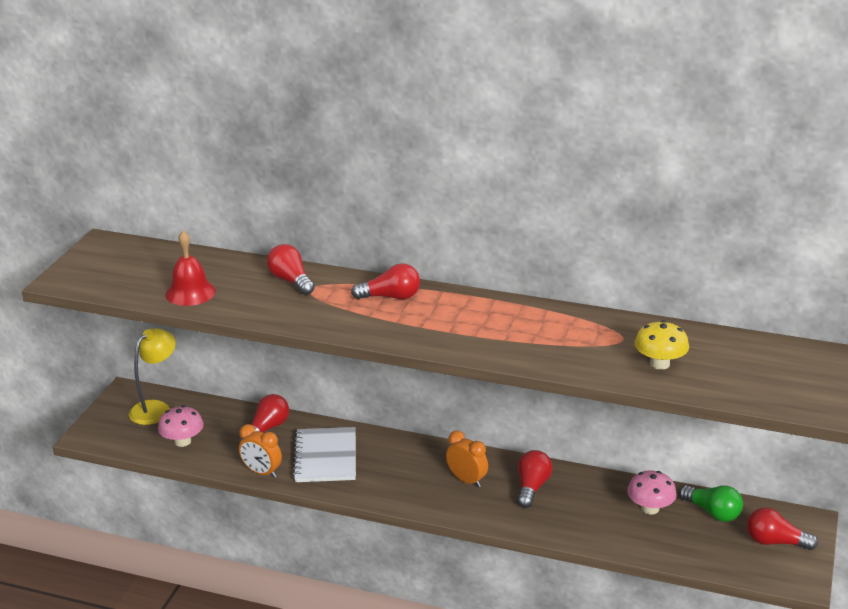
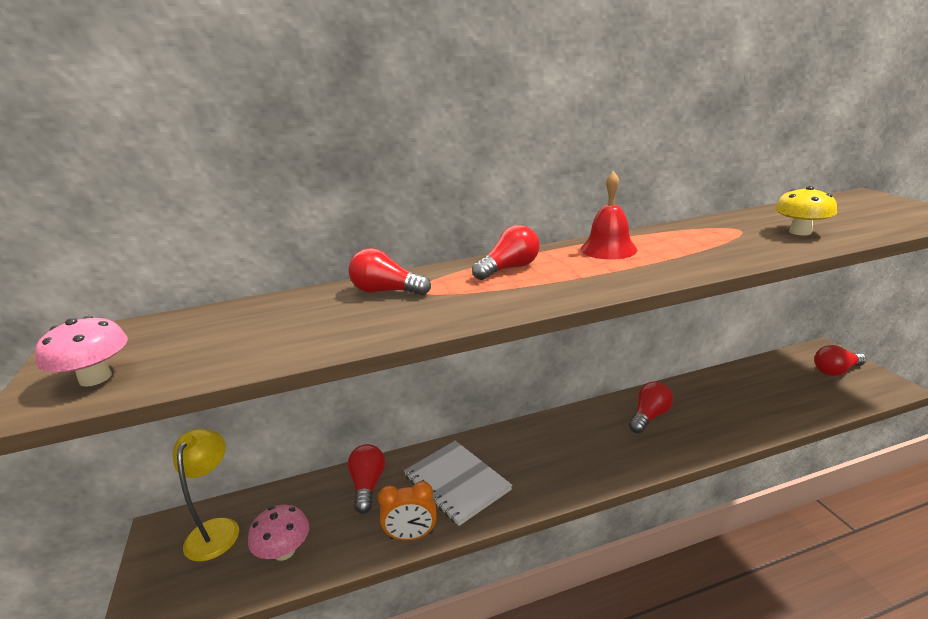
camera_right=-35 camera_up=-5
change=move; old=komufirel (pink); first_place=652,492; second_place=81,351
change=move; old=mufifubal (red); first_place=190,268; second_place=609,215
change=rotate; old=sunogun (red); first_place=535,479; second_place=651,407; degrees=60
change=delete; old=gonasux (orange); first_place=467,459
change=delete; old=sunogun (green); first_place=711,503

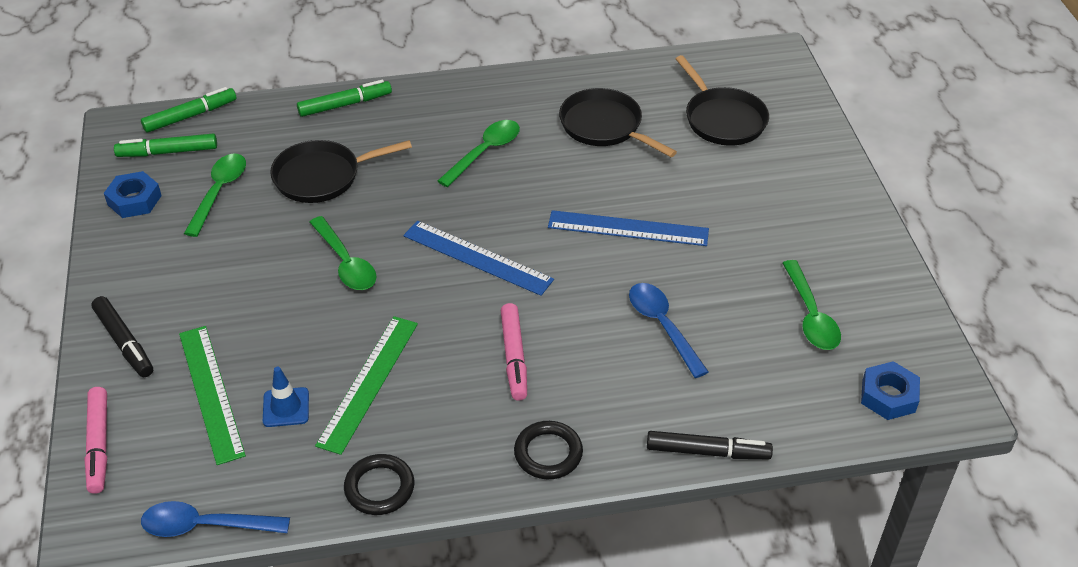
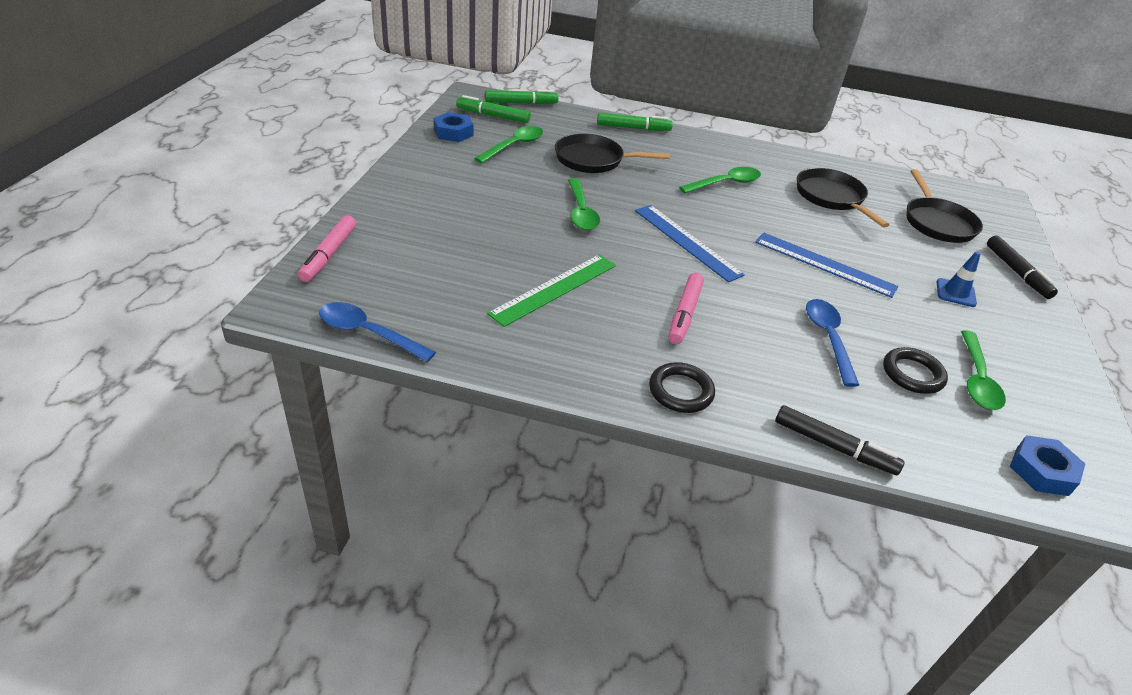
camera_right=20 camera_up=-5
change=move; old=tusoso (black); first_place=379,484; second_place=915,370
change=move; old=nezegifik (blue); first_place=286,397; second_place=958,279
change=move; old=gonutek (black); first_place=122,336; second_place=1022,267
change=delete; old=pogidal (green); first_place=212,395

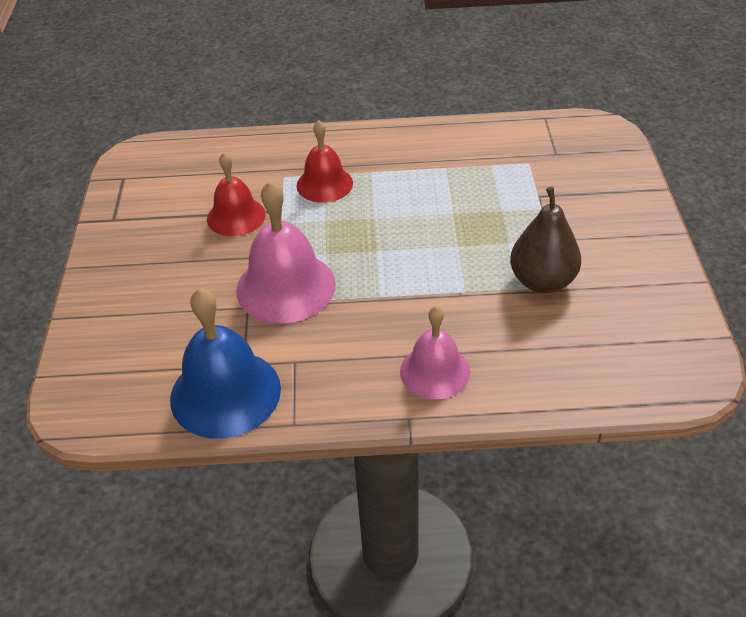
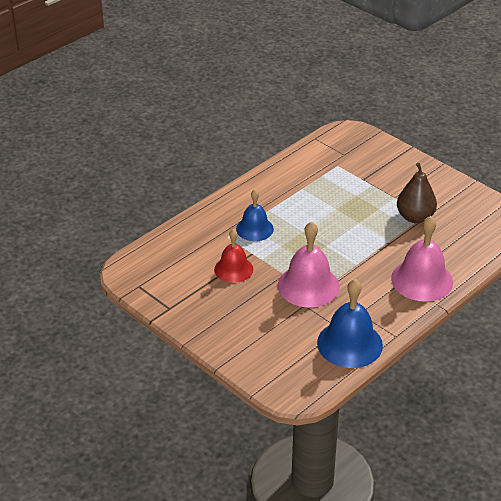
camera_right=-45 camera_up=-5
change=recolor; old=mufifubal (red); new=mufifubal (blue); first_place=324,161; second_place=255,215
change=resize; old=mufifubal (pink); first_place=435,352; second_place=422,259; factor=1.56

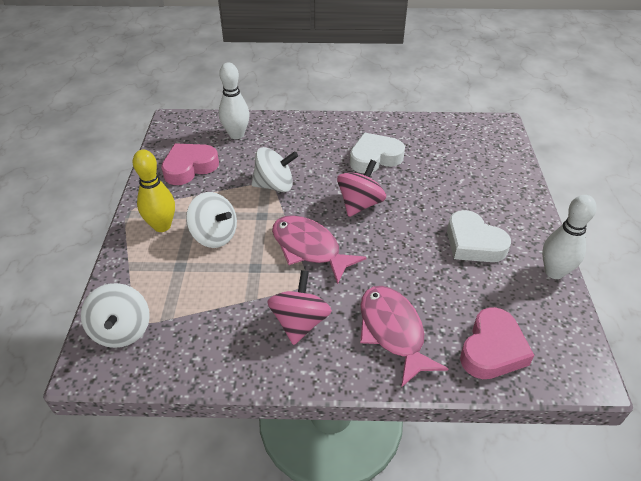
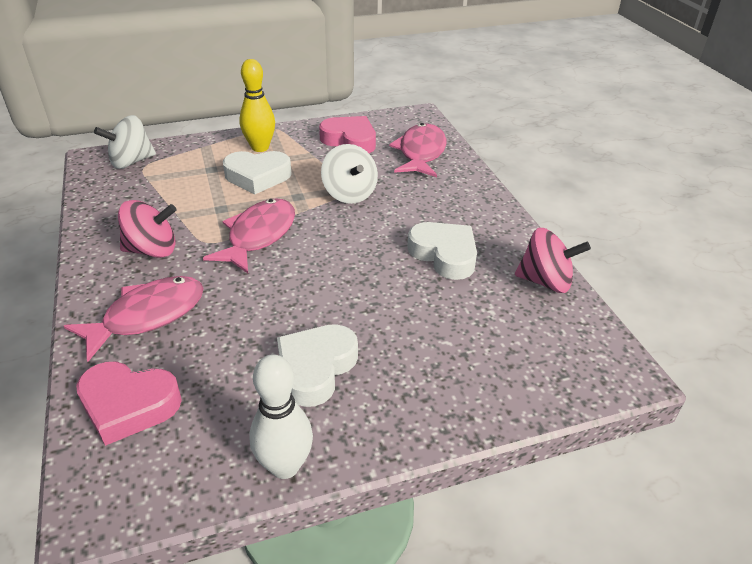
camera_right=70 camera_up=-5
change=replace; old=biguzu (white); new=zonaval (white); first_place=211,220; second_place=257,172
change=replace; old=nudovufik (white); new=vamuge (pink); first_place=234,100; second_place=417,150
change=move; old=biguzu (pink); first_place=361,188; second_place=553,260

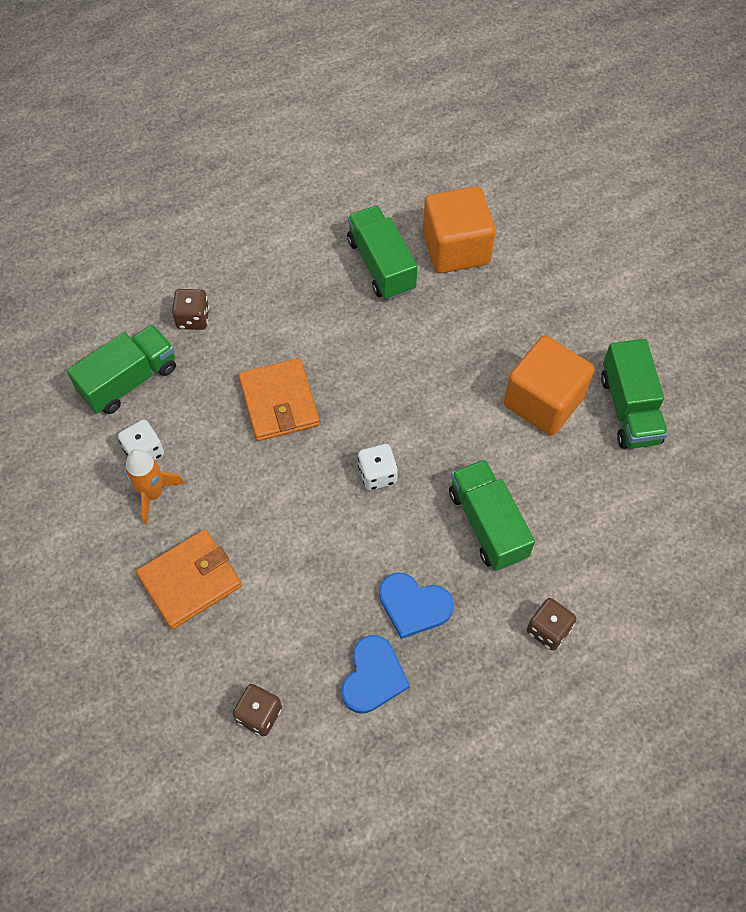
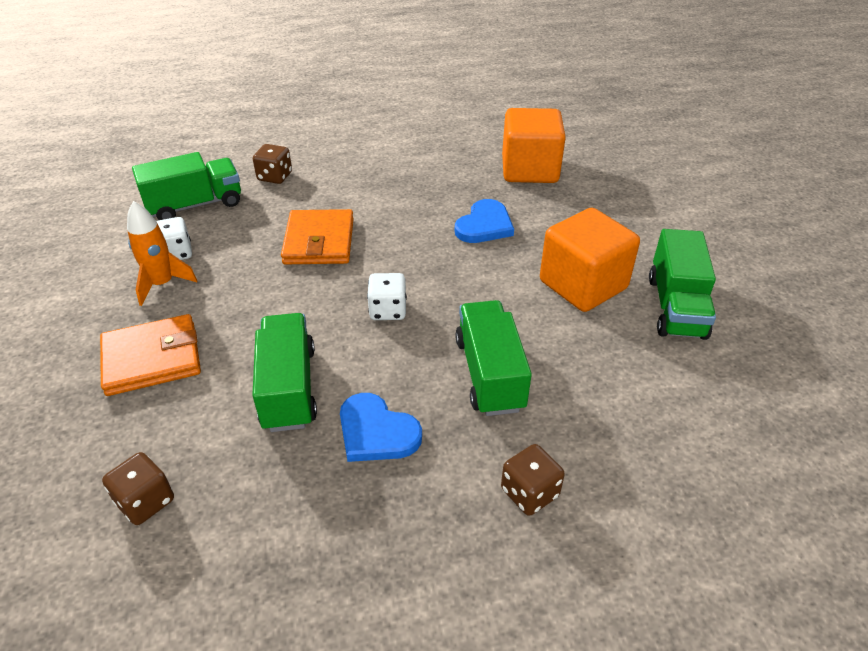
camera_right=15 camera_up=-20
change=move; old=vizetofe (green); first_place=382,252; second_place=284,372
change=move; old=zonaval (blue); first_place=375,674; second_place=484,221

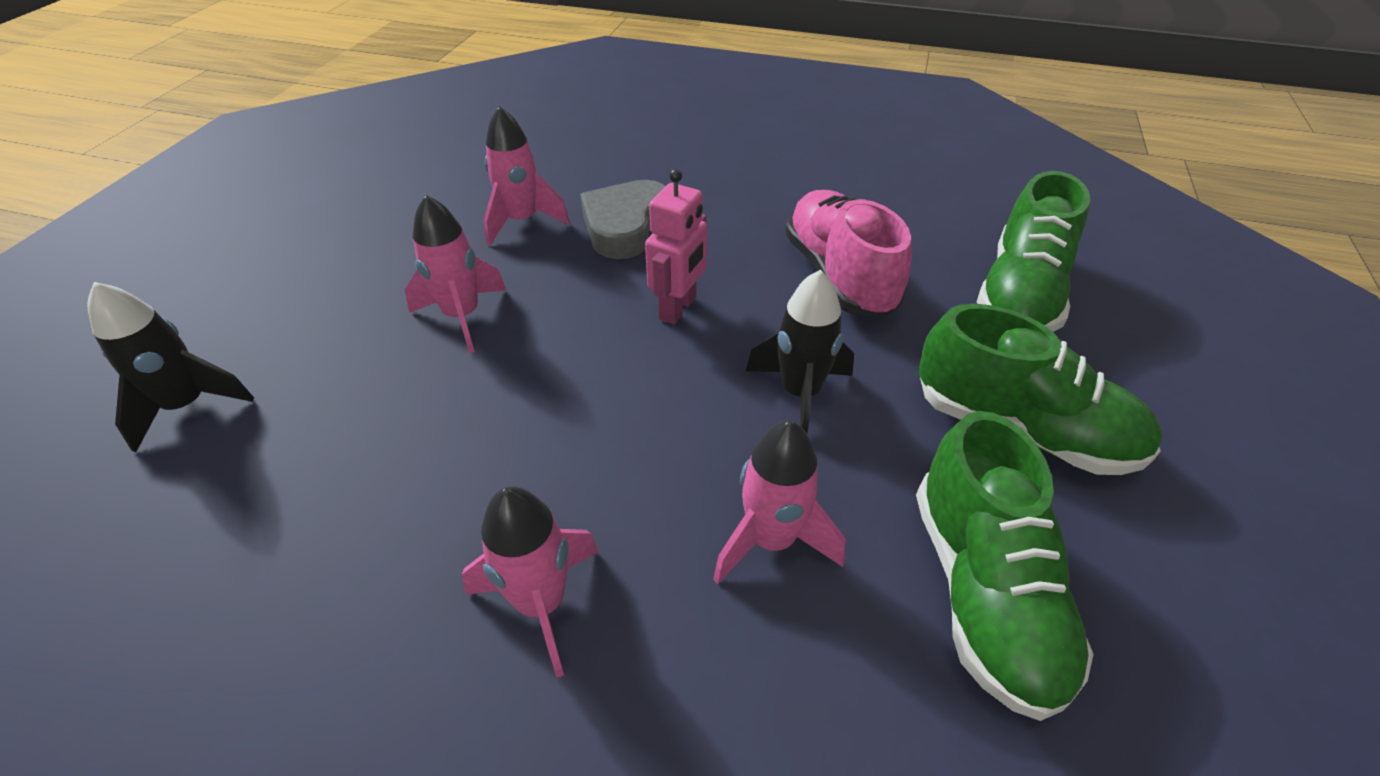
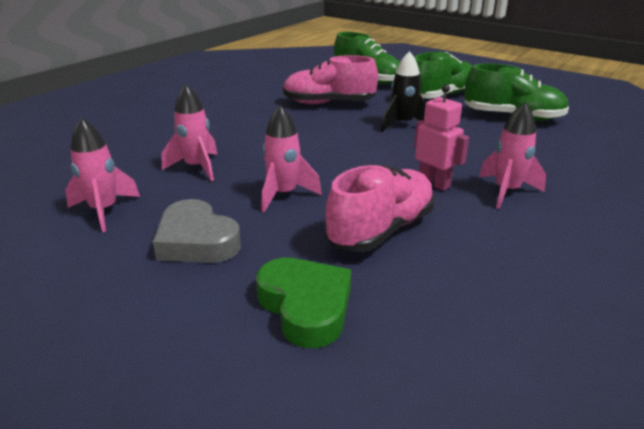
camera_right=-70 camera_up=-15
change=move; old=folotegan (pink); first_place=779,502; second_place=102,175
change=move; old=zonaval (grey); first_place=623,219; second_place=197,231
change=replace; old=folotegan (black); new=zonaval (green); first_place=170,367; second_place=303,303
change=insert; new=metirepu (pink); second_place=380,208
change=move; old=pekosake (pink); first_place=676,246; second_place=441,137

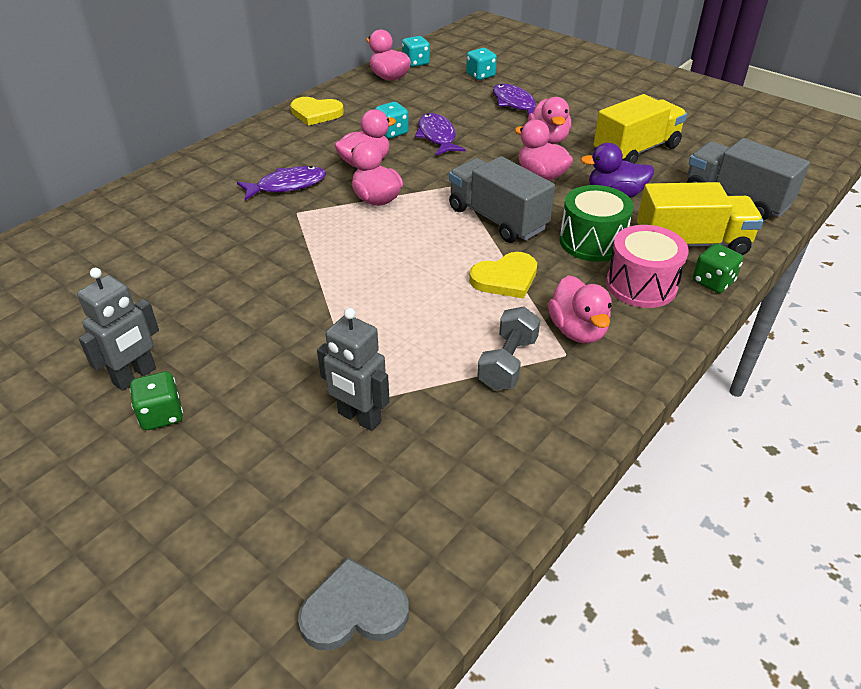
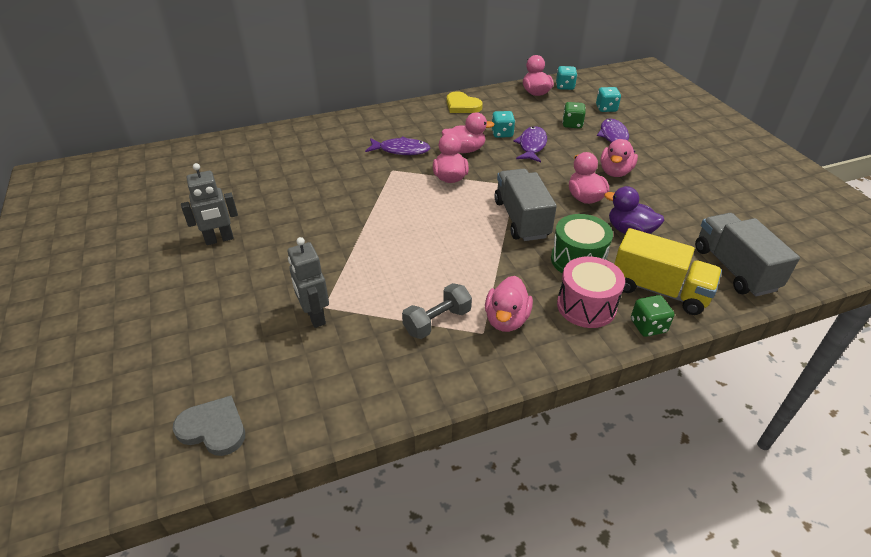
camera_right=30 camera_up=0
change=move; old=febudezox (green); first_place=156,400; second_place=574,115
change=delete; old=zonaval (yellow); first_place=503,275
change=delete; old=vizetofe (yellow); first_place=640,129

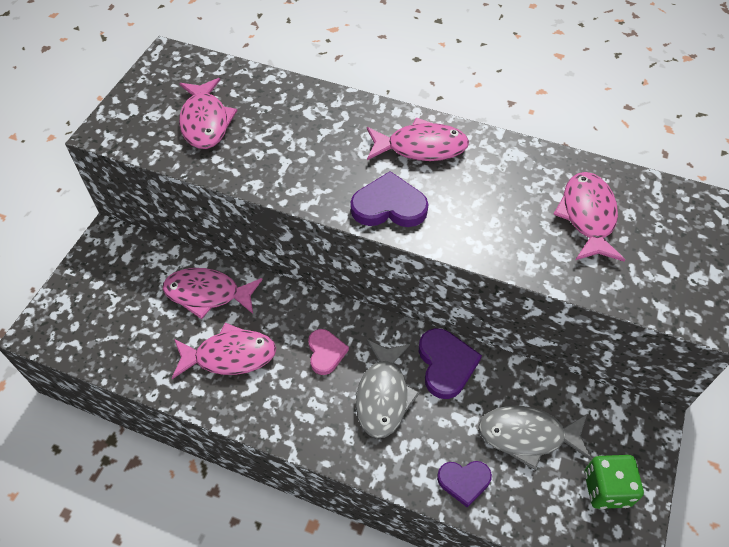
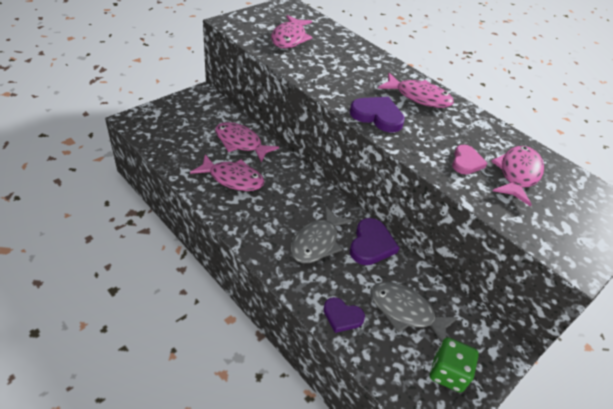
camera_right=20 camera_up=-10
change=move; old=zonaval (pink); first_place=328,352; second_place=470,160

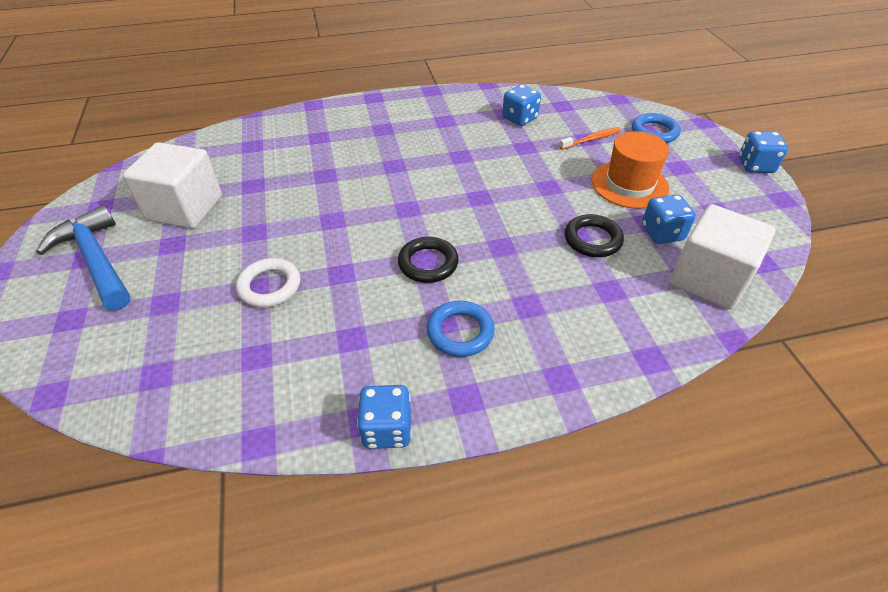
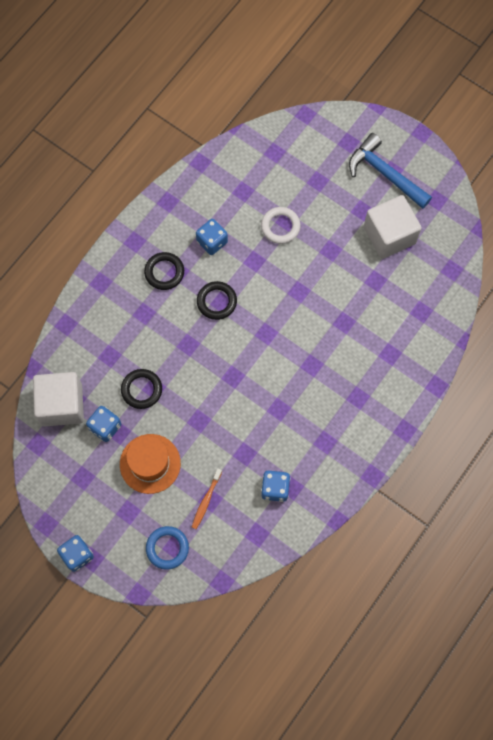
camera_right=140 camera_up=25
change=recolor; old=tusoso (blue); new=tusoso (black); first_place=461,329; second_place=164,271
change=move; old=febudezox (blue); first_place=384,417; second_place=212,237
change=rotate; old=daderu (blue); first_place=83,257; second_place=390,171; degrees=-150

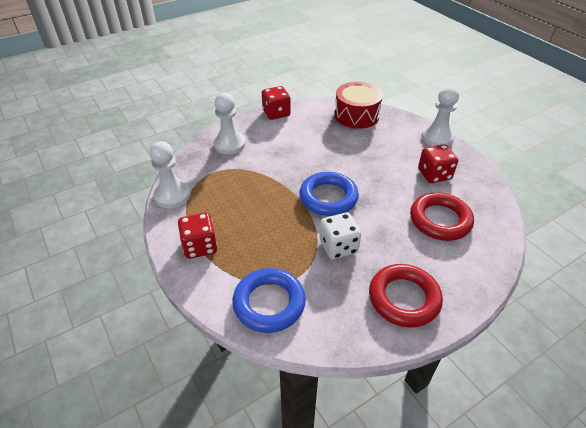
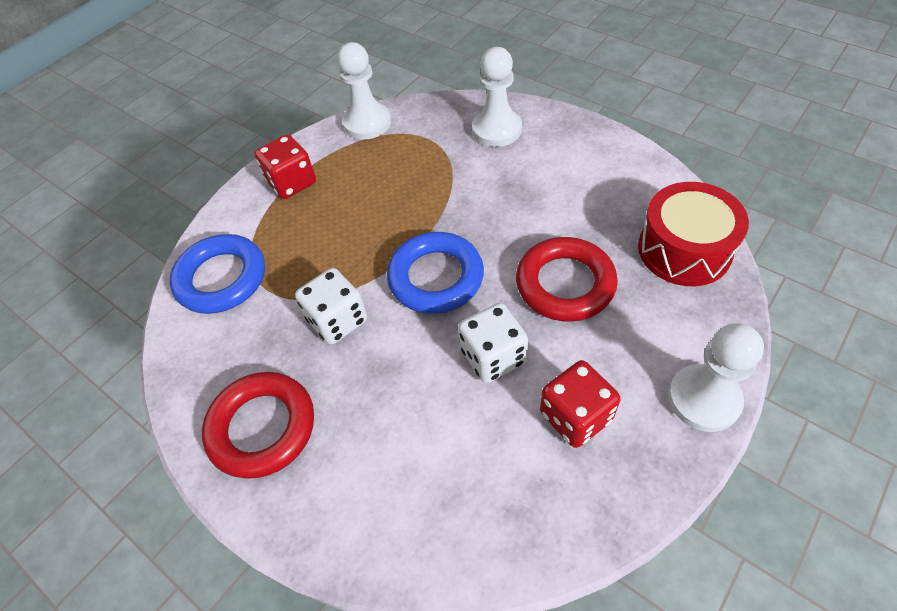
camera_right=75 camera_up=10
change=insert; new=febudezox (white); second_place=493,343
change=move; old=tusoso (red); first_place=442,216; second_place=567,279
change=delete; old=febudezox (red); first_place=276,103

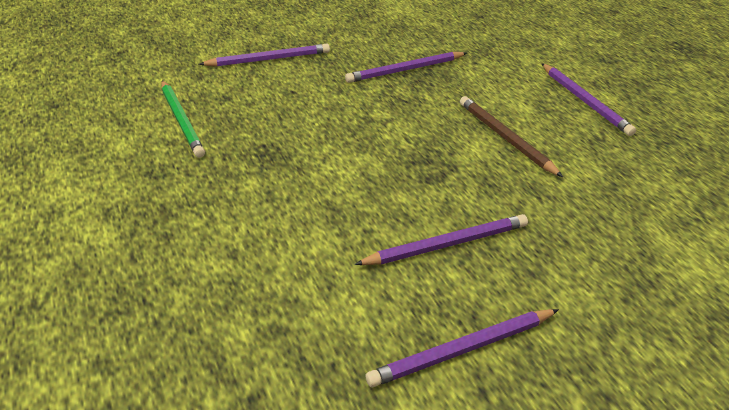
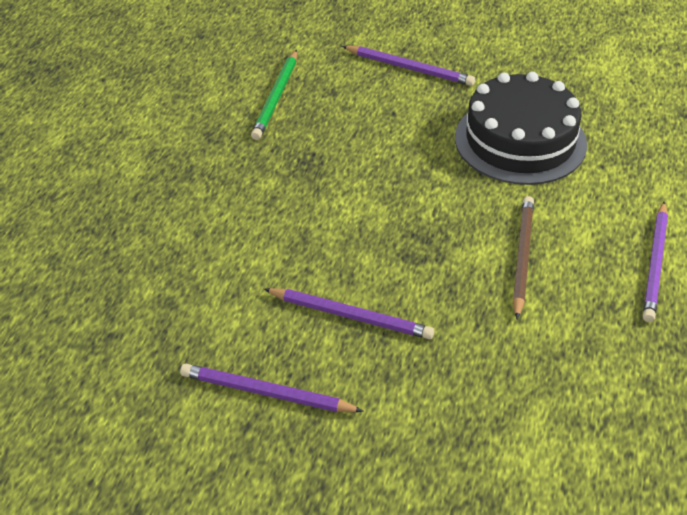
camera_right=40 camera_up=5
change=replace; old=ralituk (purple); new=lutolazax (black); first_place=406,67; second_place=521,128

